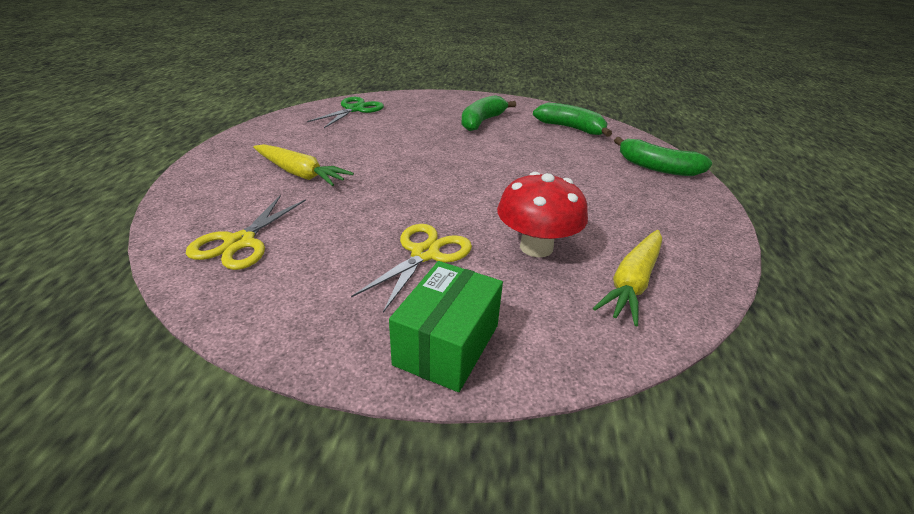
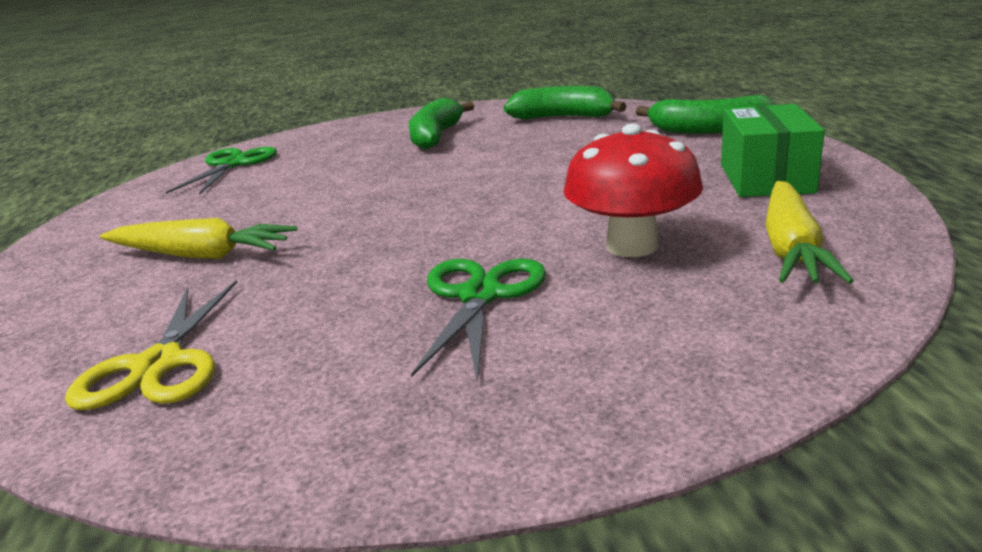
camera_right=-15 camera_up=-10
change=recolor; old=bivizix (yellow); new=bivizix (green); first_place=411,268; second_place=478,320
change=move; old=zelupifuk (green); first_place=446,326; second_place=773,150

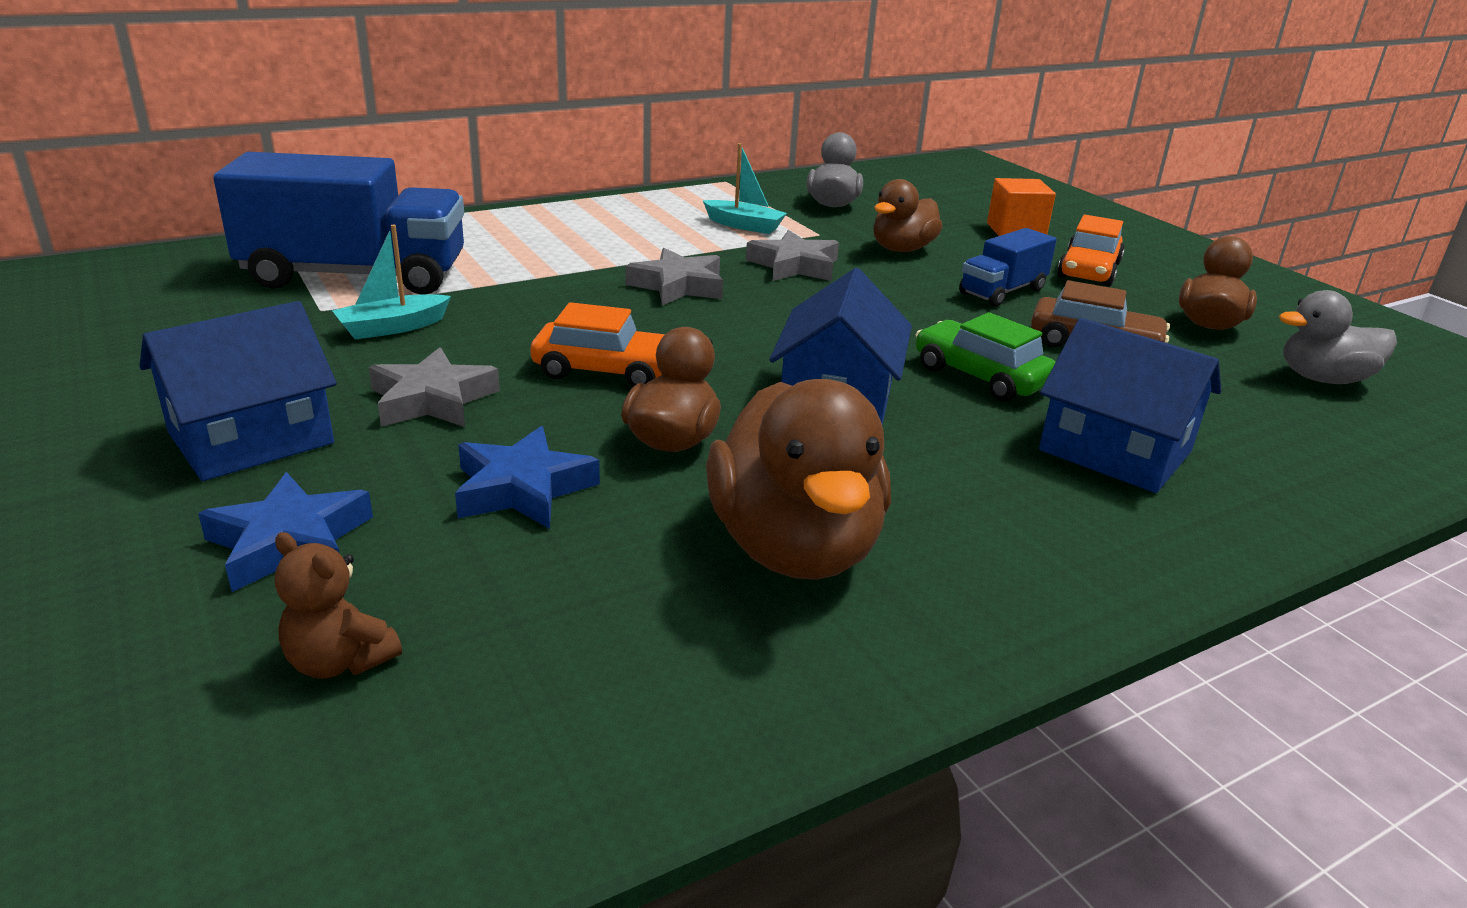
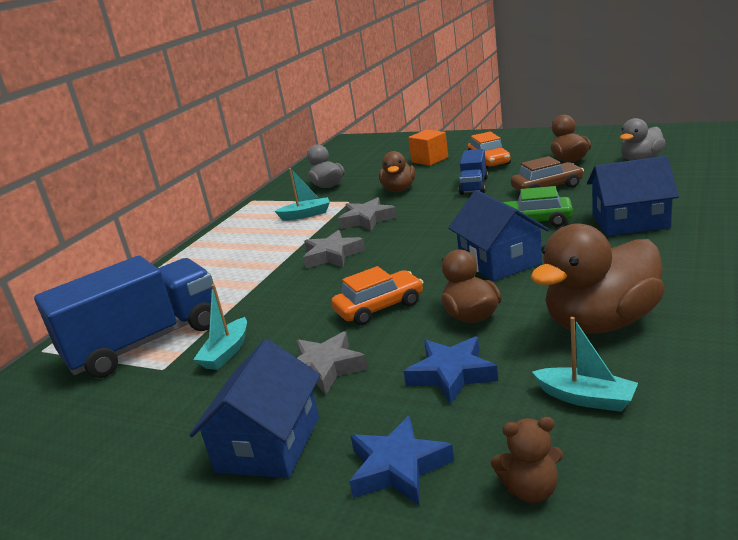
camera_right=-30 camera_up=-5
change=rotate; old=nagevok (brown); first_place=798,479; second_place=597,278; degrees=105
change=insert; new=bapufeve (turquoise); second_place=585,364

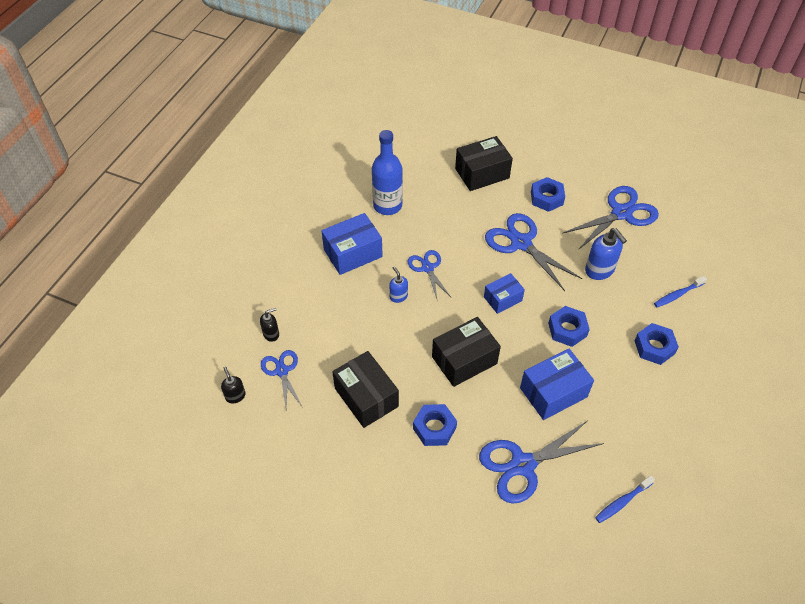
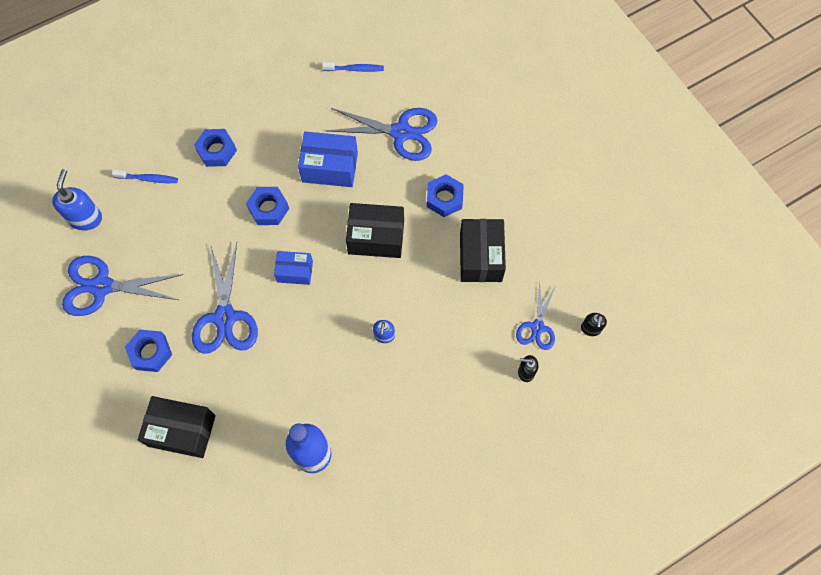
camera_right=-145 camera_up=15
change=move; old=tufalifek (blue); first_place=606,254; second_place=77,199
change=delete; old=zelupifuk (blue); first_place=352,244
change=delete; old=bivizix (blue); first_place=429,274

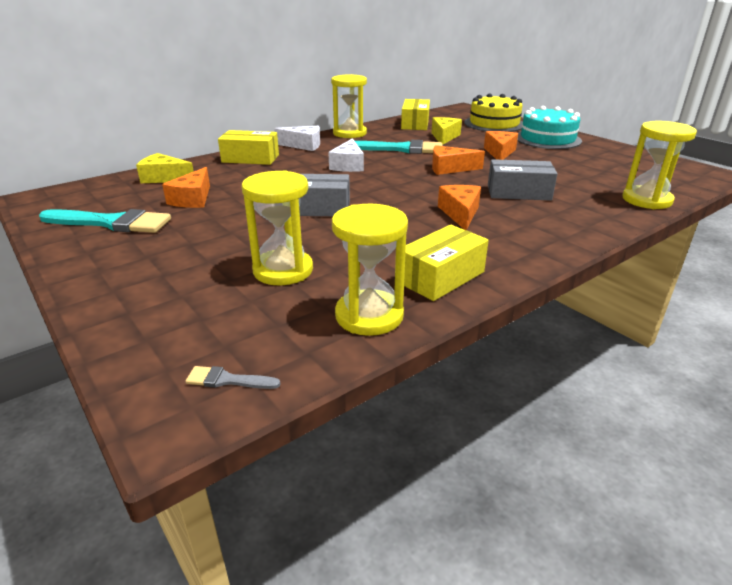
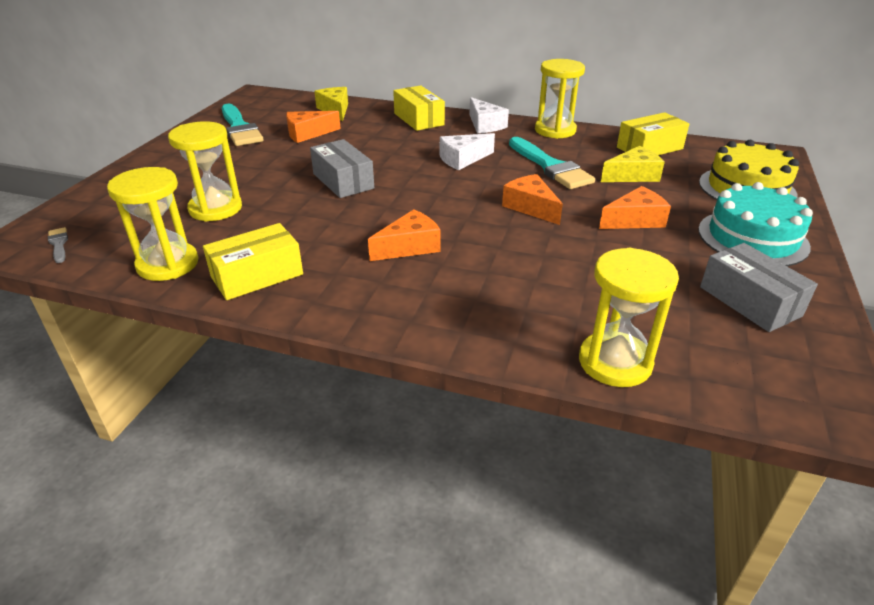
camera_right=55 camera_up=5
change=rotate; old=zelupifuk (yellow); first_place=446,263; second_place=253,261; degrees=-45
change=move; old=zelupifuk (grey); first_place=523,180; second_place=759,287

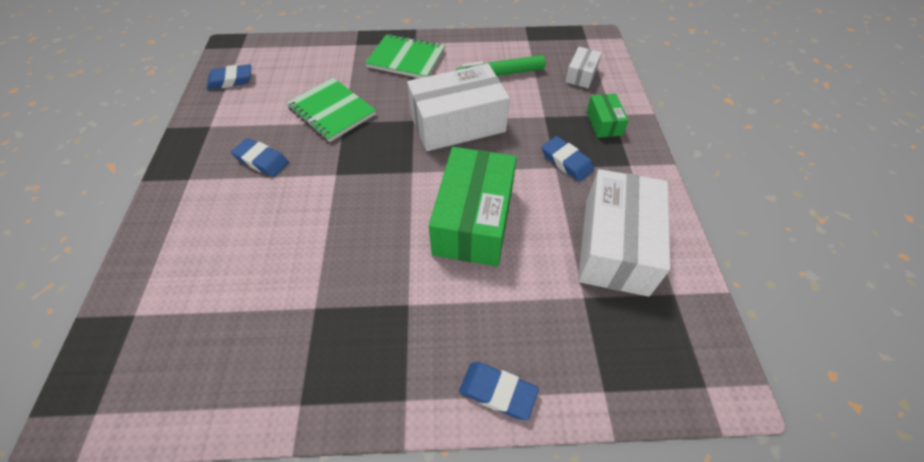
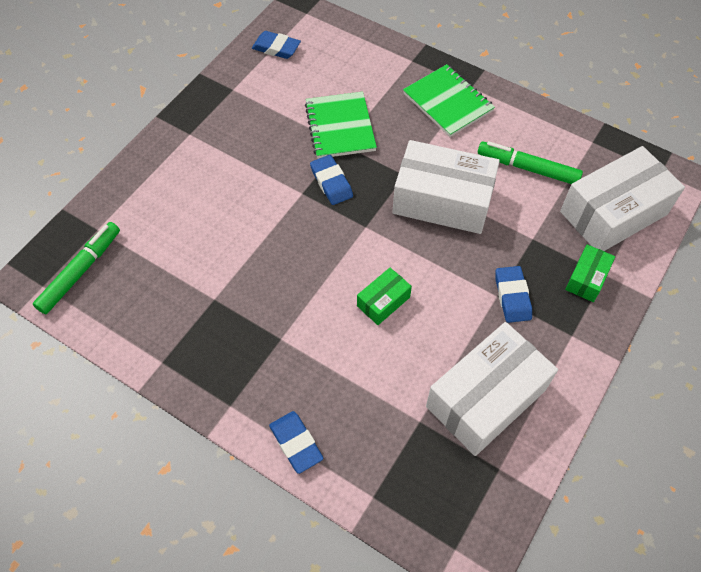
camera_right=35 camera_up=5
change=insert; new=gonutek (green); second_place=76,268
change=move; old=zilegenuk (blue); first_place=260,157; second_place=331,180
change=resize; old=zelupifuk (green); first_place=473,206; second_place=384,296; factor=0.47
change=resize; old=zelupifuk (white); first_place=583,67; second_place=622,198; factor=2.11

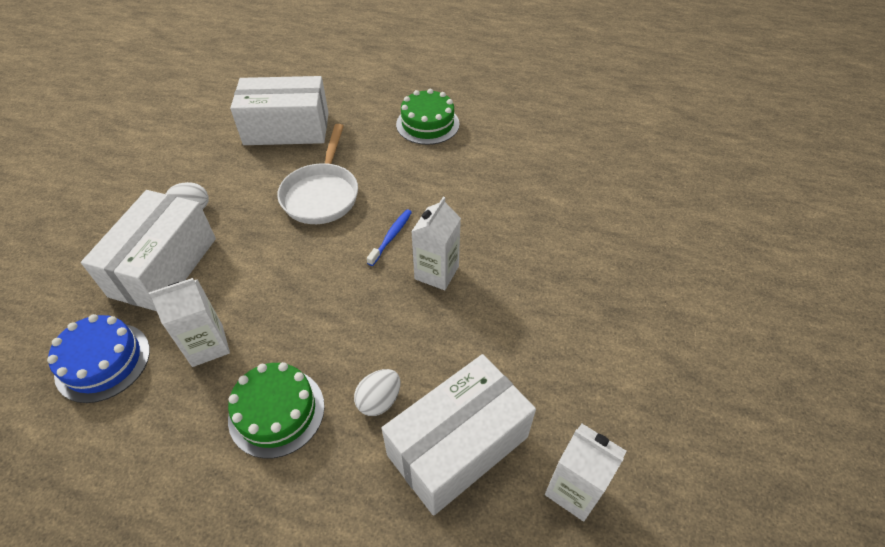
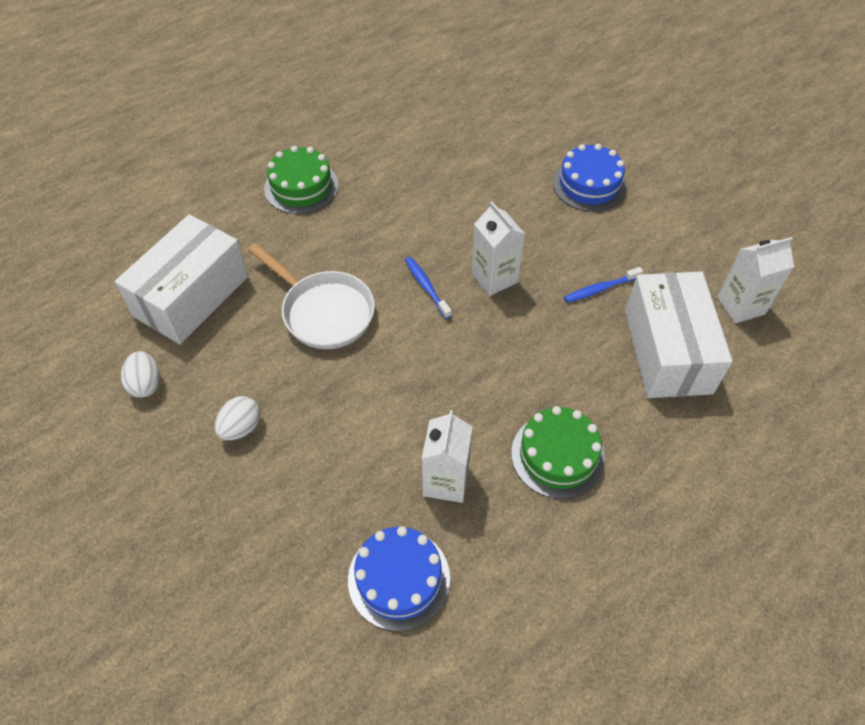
camera_right=-55 camera_up=5
change=move; old=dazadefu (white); first_place=377,392; second_place=140,374
change=insert; new=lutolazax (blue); second_place=590,178
change=insert; new=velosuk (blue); second_place=603,285
change=delete; old=zelupifuk (white); first_place=148,250

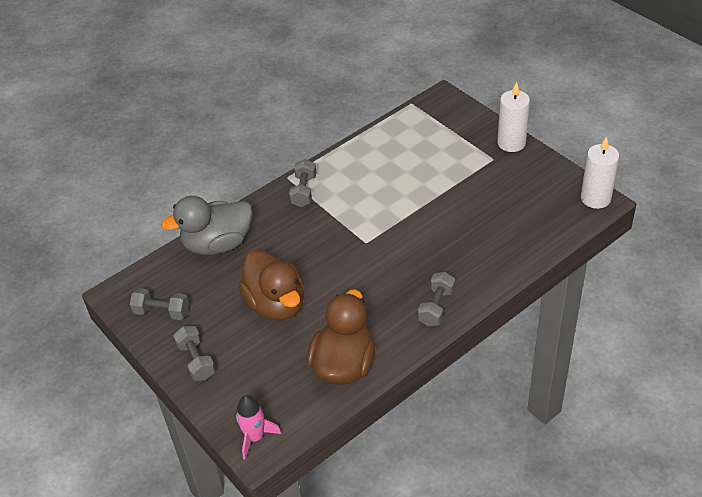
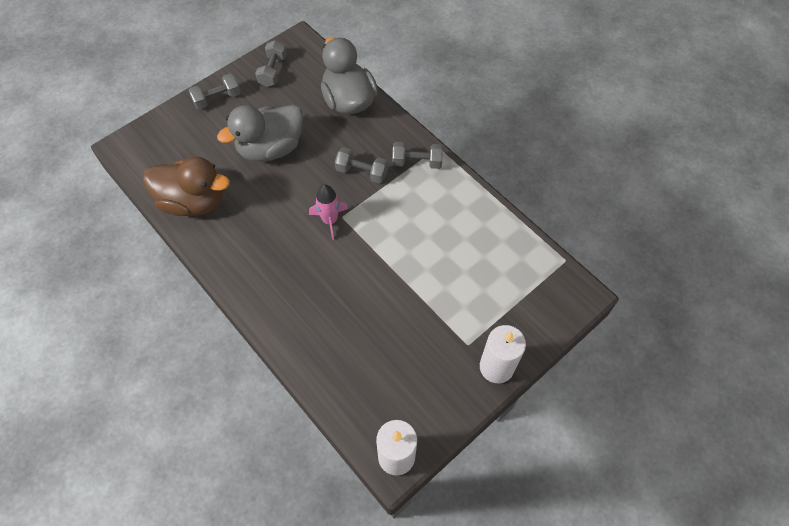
camera_right=85 camera_up=15
change=recolor; old=nagevok (brown); new=nagevok (grey); first_place=271,285; second_place=260,133
change=move; old=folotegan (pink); first_place=259,427; second_place=328,212
change=move; old=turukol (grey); first_place=436,299; second_place=361,165

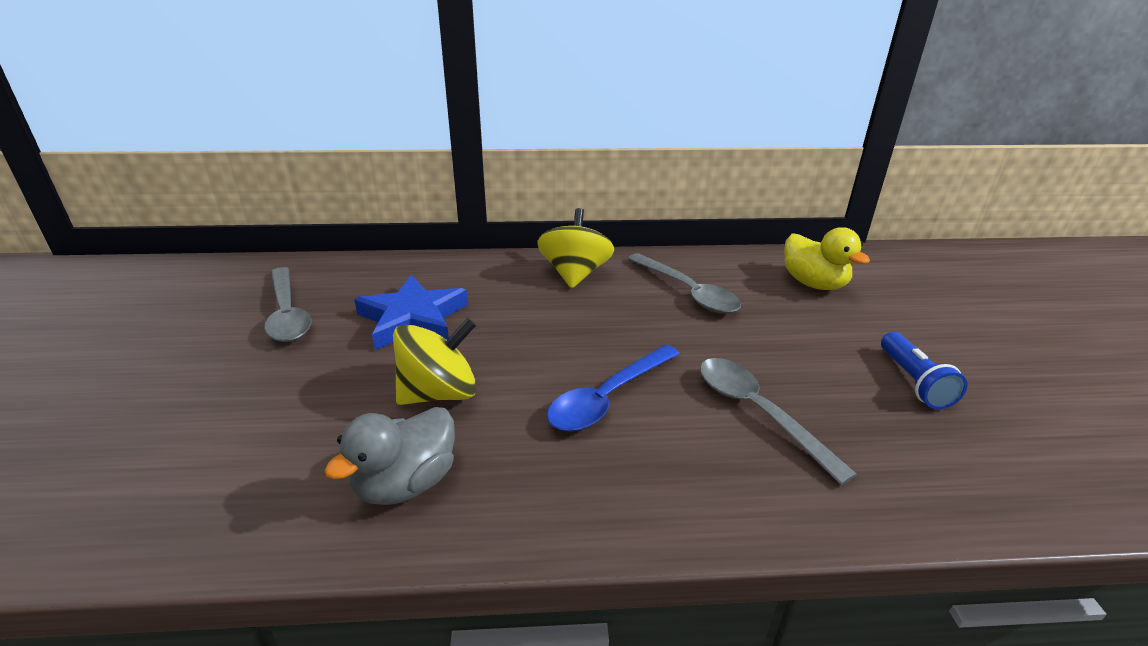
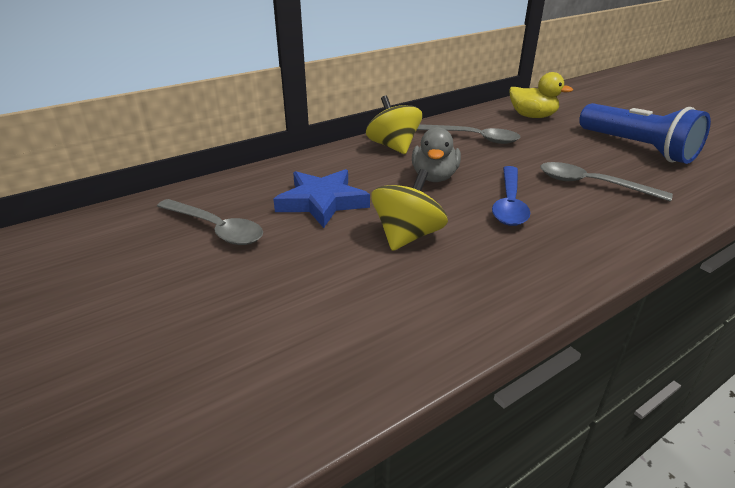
camera_right=-30 camera_up=0
change=move; old=nagevok (grey); first_place=390,456; second_place=436,154
change=resize; old=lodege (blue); first_place=924,370; second_place=645,133; factor=1.89

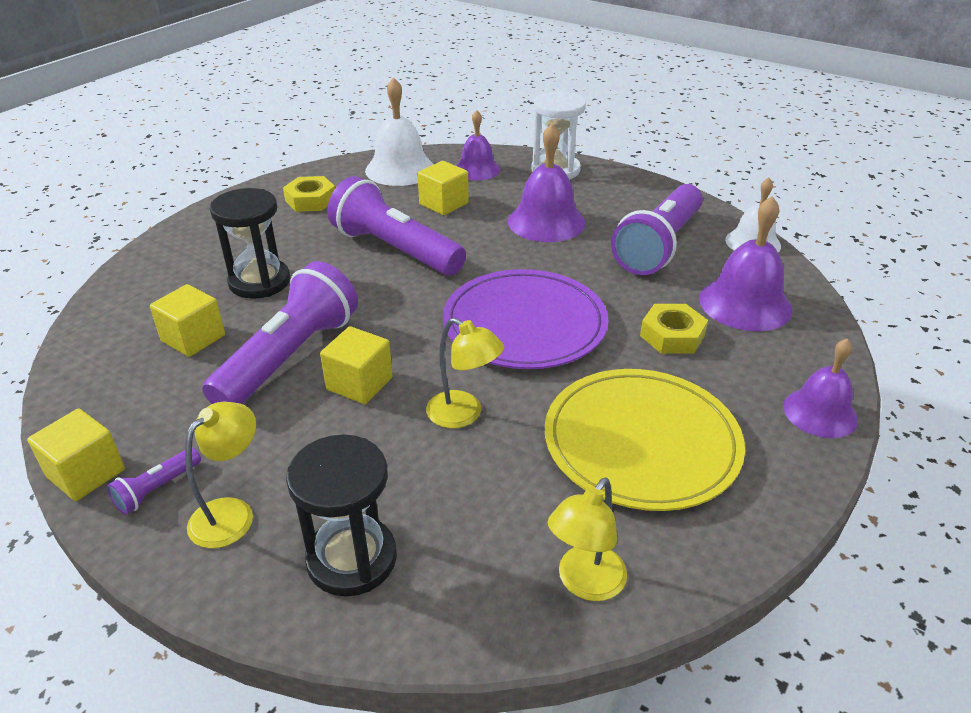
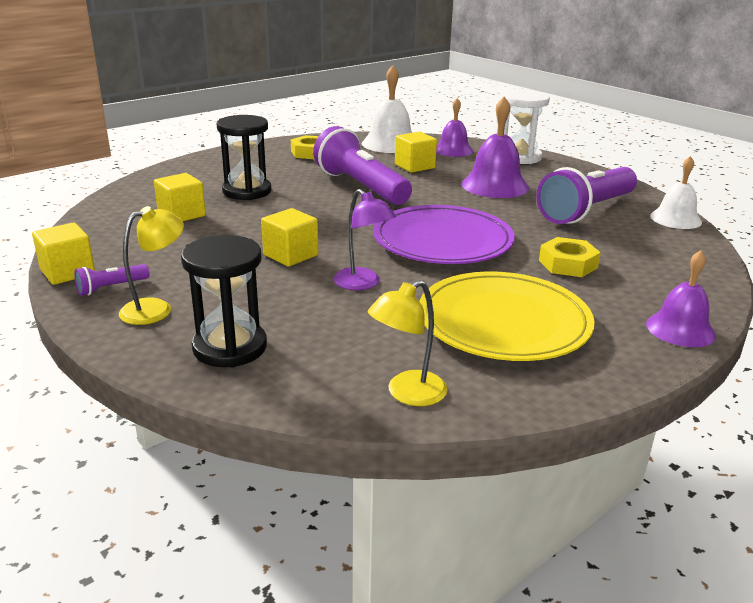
camera_right=15 camera_up=-10
change=recolor; old=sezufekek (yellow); new=sezufekek (purple); first_place=465,373; second_place=364,239
change=delete; old=lodege (purple); first_place=280,332
change=delete; old=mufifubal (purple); first_place=745,263

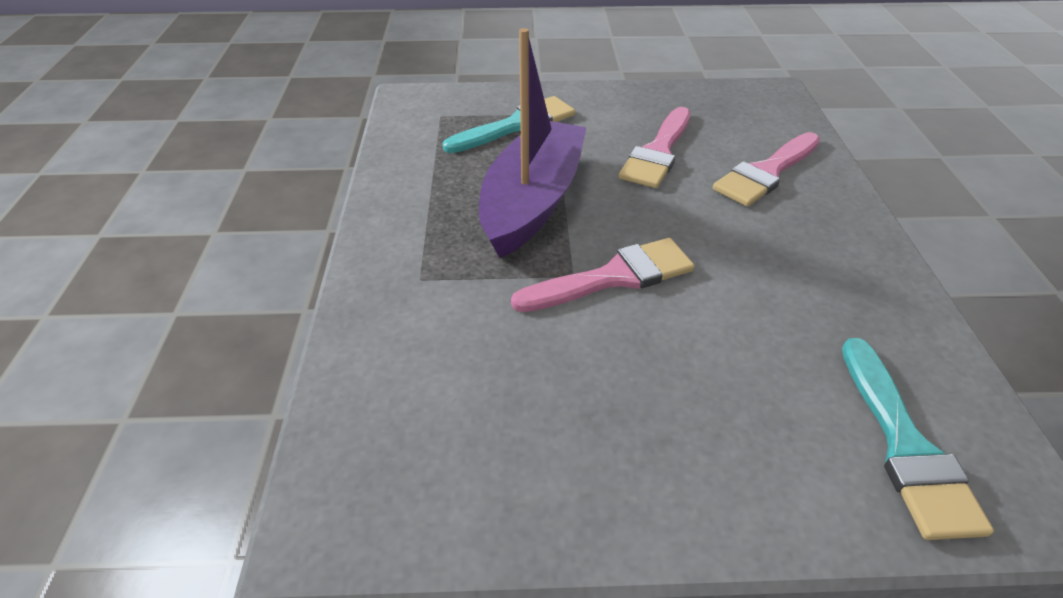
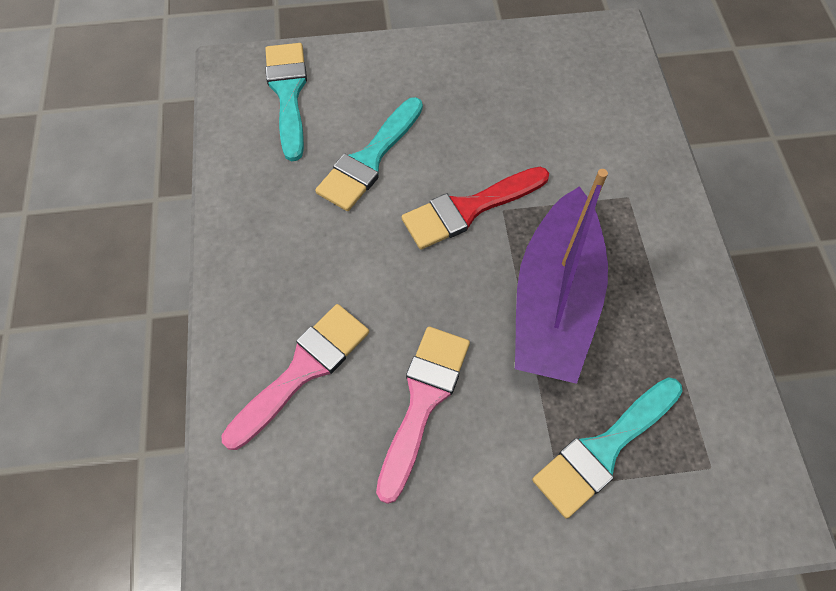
camera_right=175 camera_up=20
change=insert; new=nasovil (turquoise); second_place=369,154
change=recolor; old=nasovil (pink); new=nasovil (red); first_place=603,275; second_place=475,208

